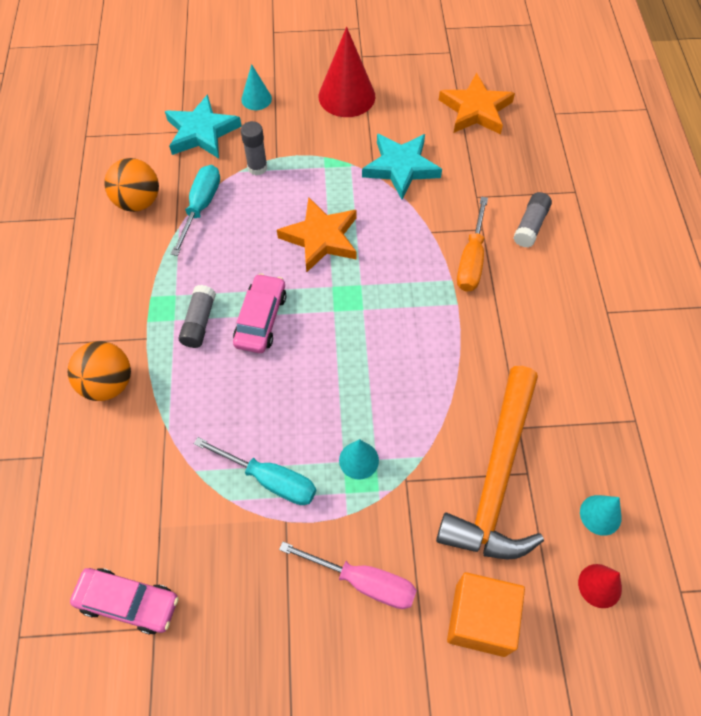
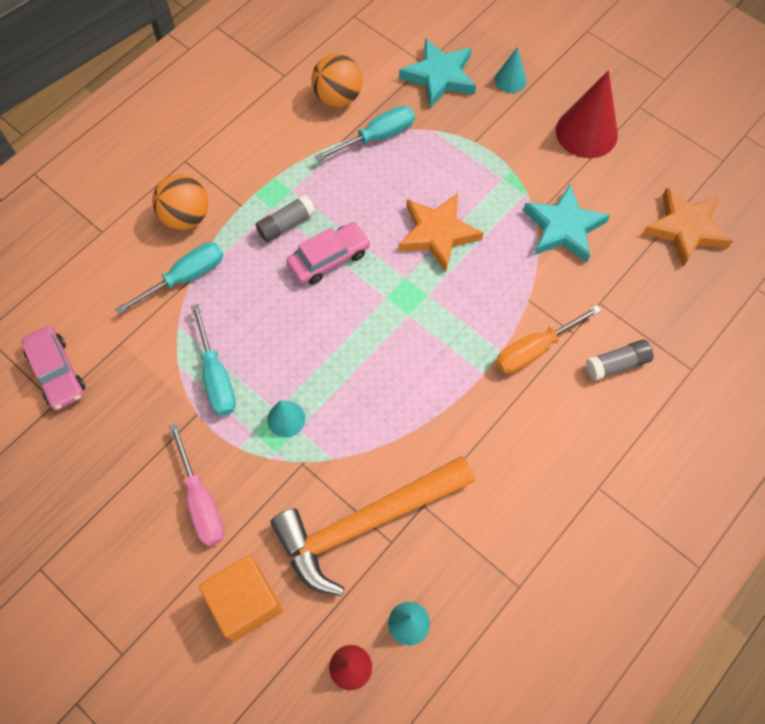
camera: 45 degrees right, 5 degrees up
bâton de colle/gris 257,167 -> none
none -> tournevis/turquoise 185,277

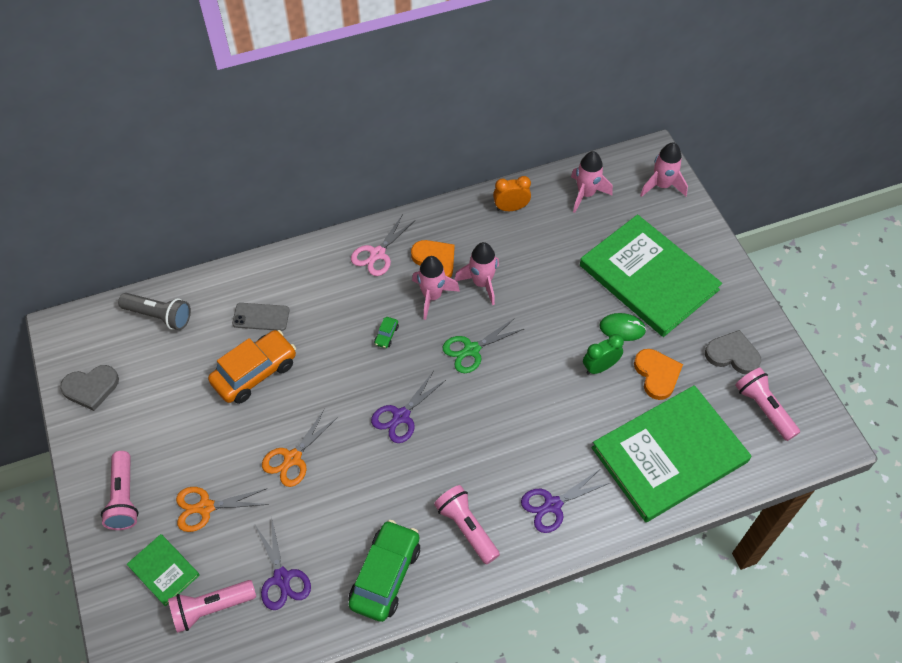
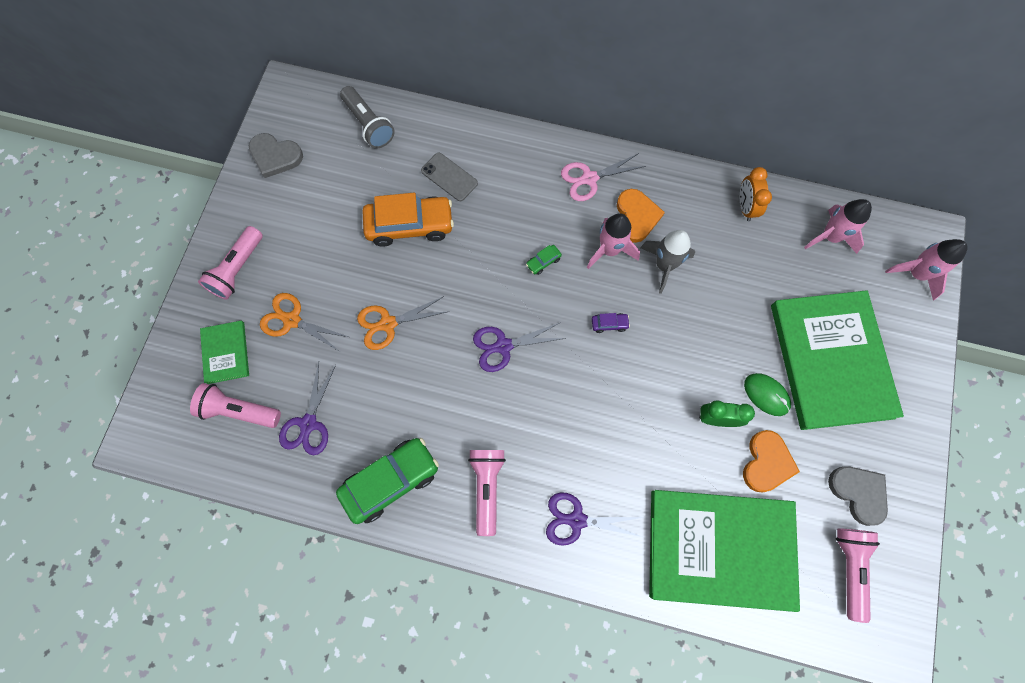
camera: 35 degrees right, 15 degrees up
ciseaux/vert 472,349 -> voiture/violet 609,324
fusée/rose 481,283 -> fusée/gris 664,265
réveil/orange 511,208 -> réveil/orange 745,207, 120 degrees counterclockwise

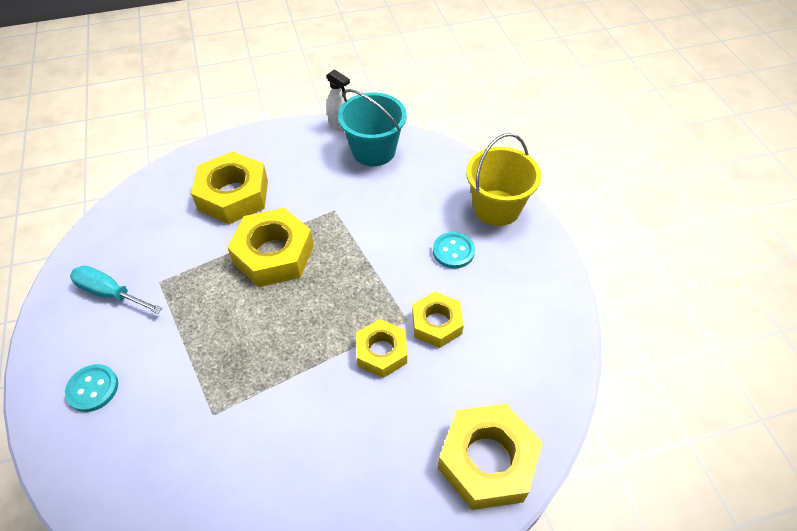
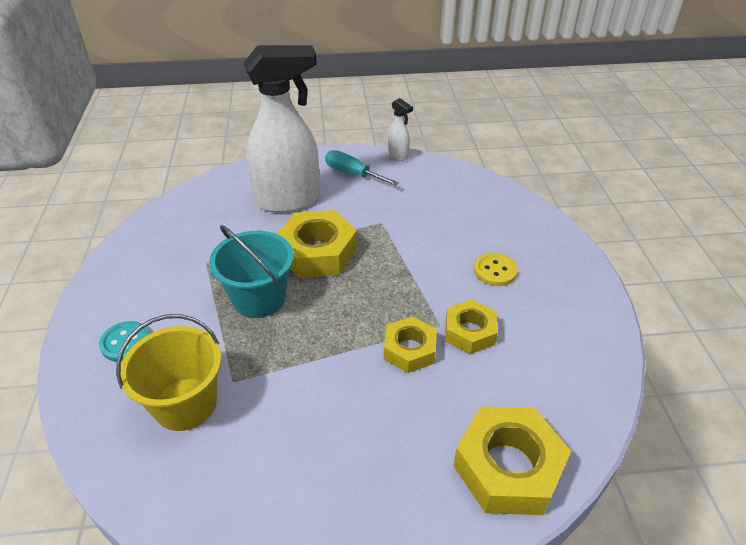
camera: 10 degrees right, 10 degrees down
tournevis/turquoise 110,293 -> tournevis/turquoise 352,174, moved
seau/turquoise 373,150 -> seau/turquoise 259,298, moved
seau/jaune 496,208 -> seau/jaune 185,404, moved
écrou/jaune 233,195 -> vaporisateur/blanc 288,200
bouton/turquoise 453,251 -> bouton/jaune 495,271

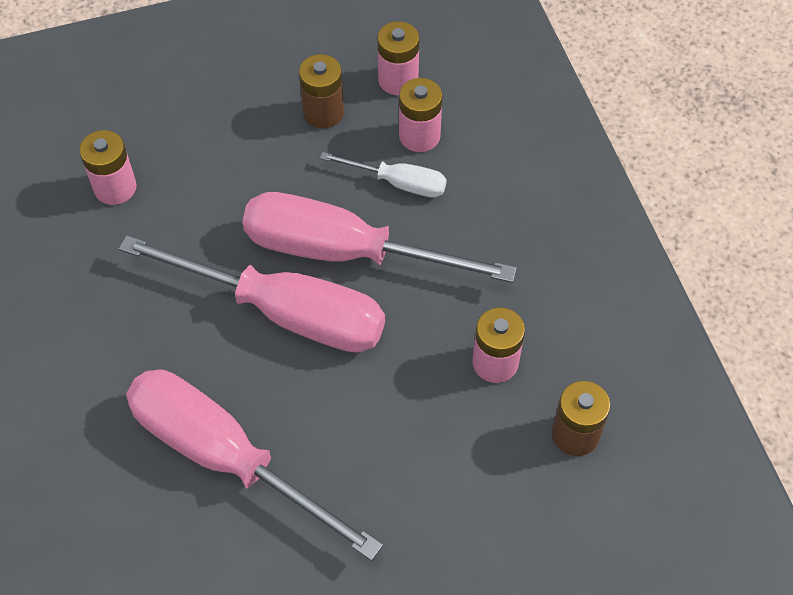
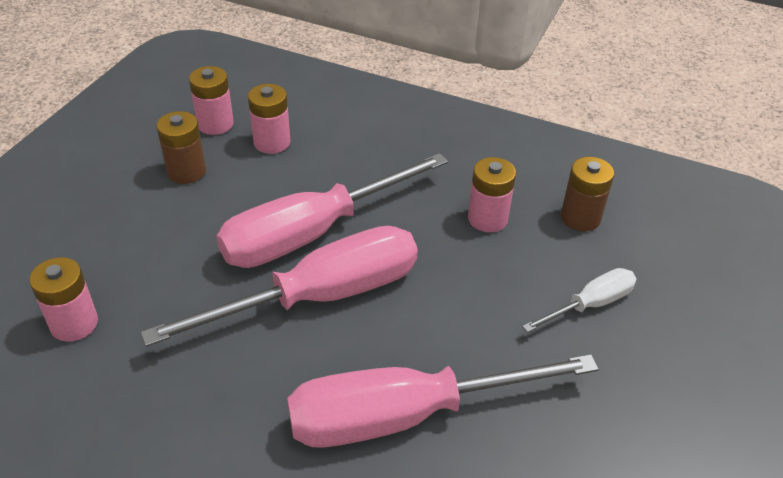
camera: 50 degrees left, 15 degrees down
tournevis/blanc 398,183 -> tournevis/blanc 590,304, moved

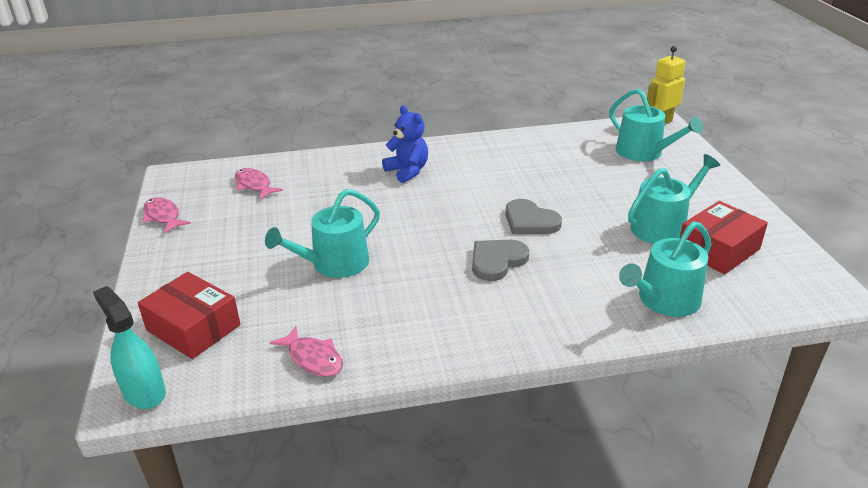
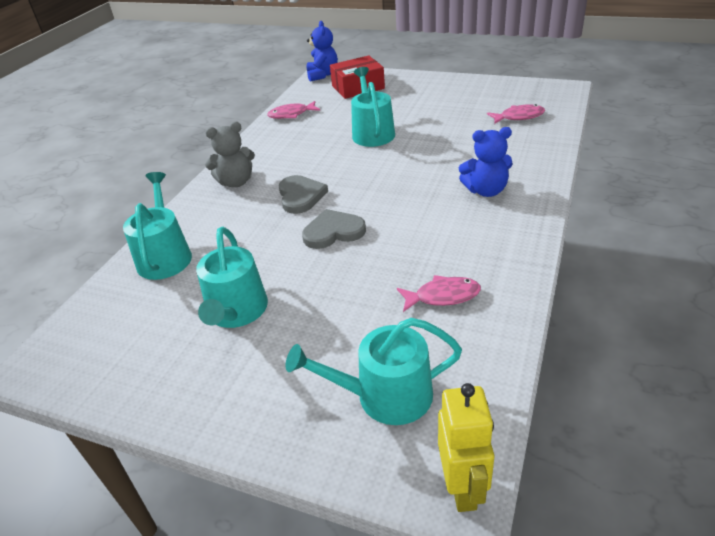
camera: 125 degrees right, 5 degrees up
boîte/rouge 718,250 -> none
none -> ours en peluche/gris 236,182
poisson/rose 163,216 -> poisson/rose 443,296, moved
vaporisateur/turquoise 144,392 -> ours en peluche/bleu 322,75

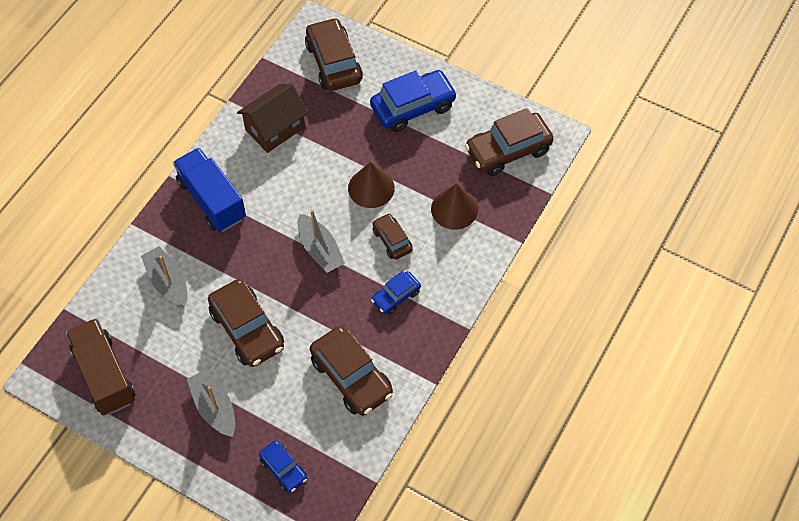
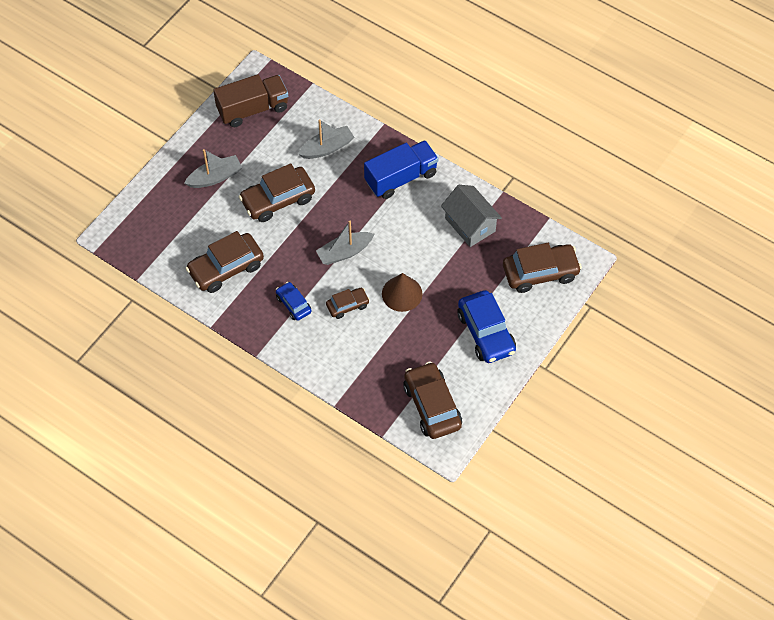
camera: 95 degrees right, 0 degrees up
voiture/bleu 283,469 -> none
cône/marron 454,209 -> none
maison/marron 275,128 -> maison/gris 470,224

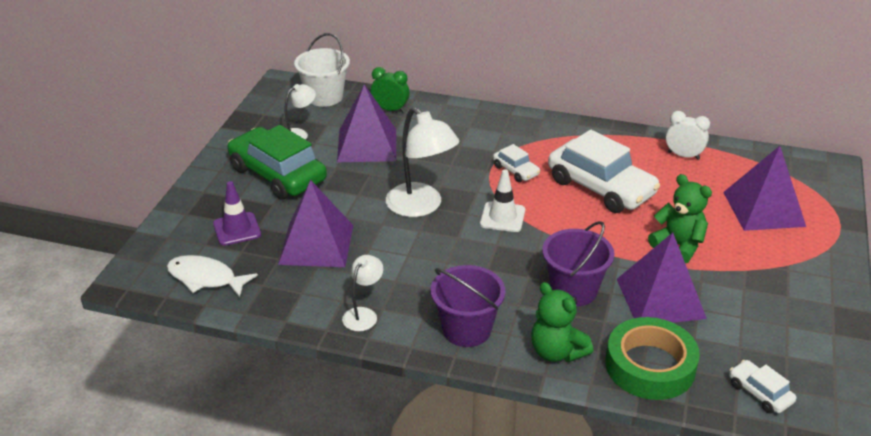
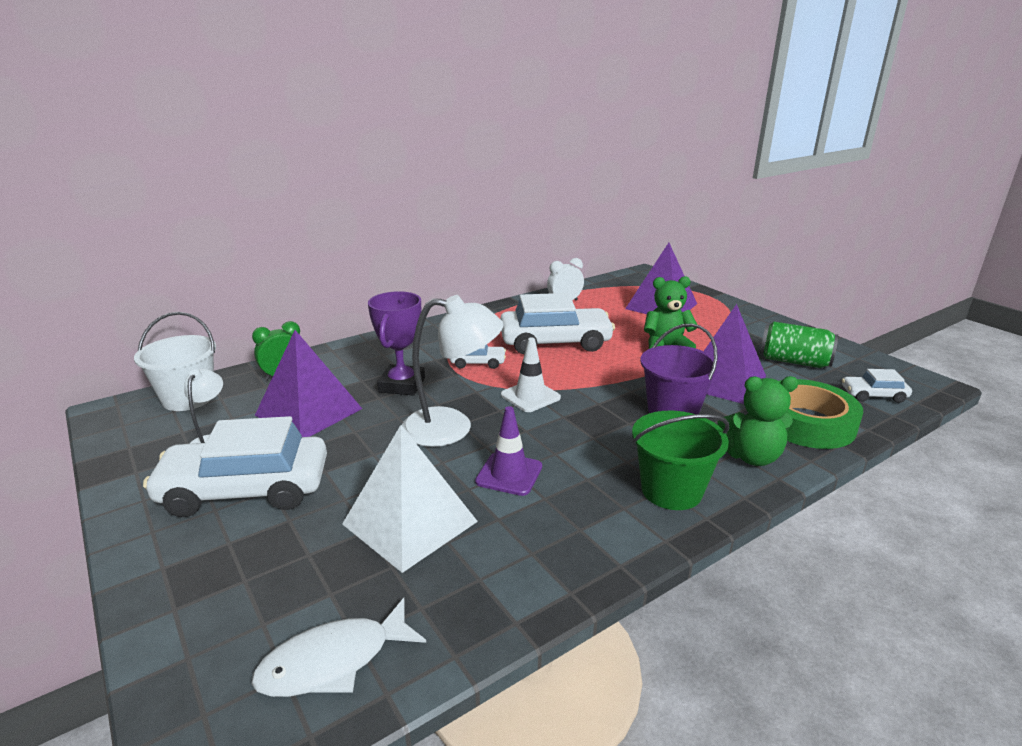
camera: 50 degrees left, 10 degrees down
lampe/blanc 363,314 -> none
none -> trophée/violet 402,385
none -> canette/vert 794,361
cône de chantier/violet 237,229 -> cône de chantier/violet 509,474, moved
voiture/vert 277,174 -> voiture/blanc 245,489
pyramide/violet 316,244 -> pyramide/blanc 410,522
seau/violet 466,329 -> seau/vert 671,490

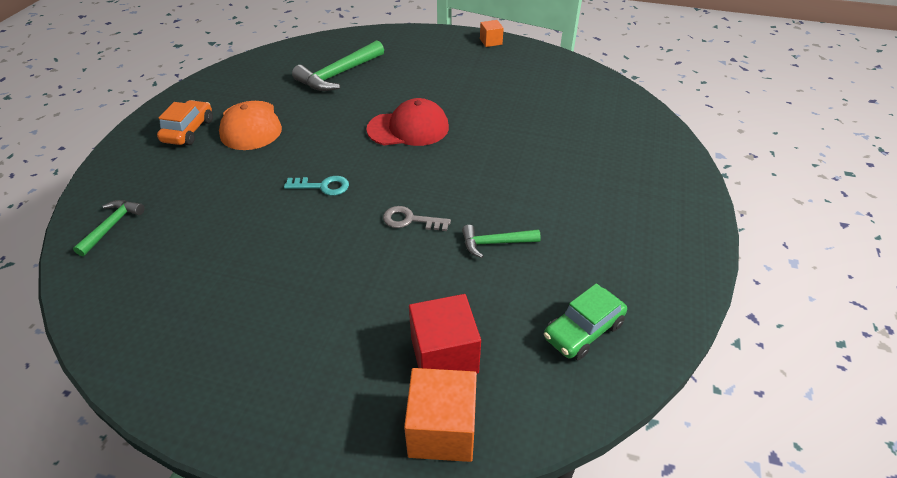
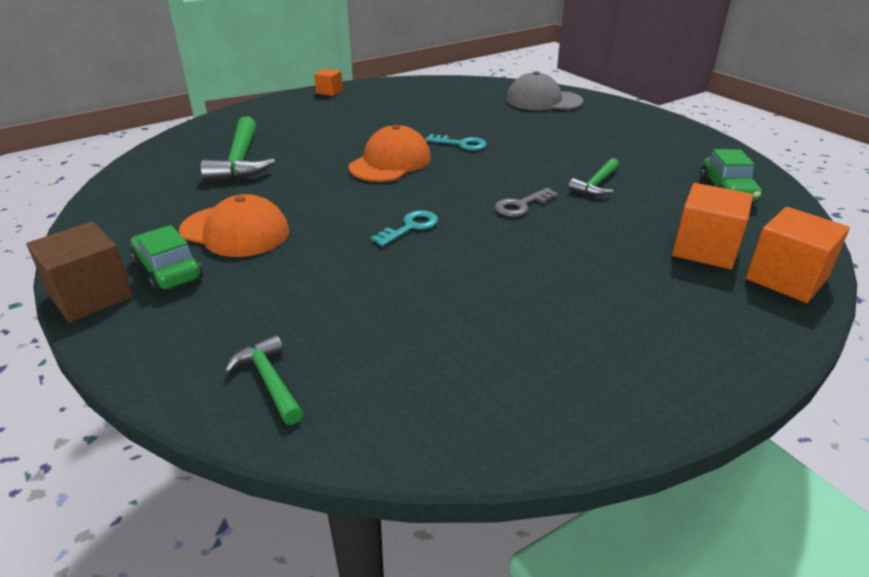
camera: 50 degrees left, 10 degrees down
none -> cube/marron 91,296
none -> clé/turquoise 461,144
none -> casquette/gris 543,100
voiture/orange 189,131 -> voiture/vert 168,270
casquette/rouge 408,128 -> casquette/orange 390,162
cube/rouge 444,355 -> cube/orange 705,249

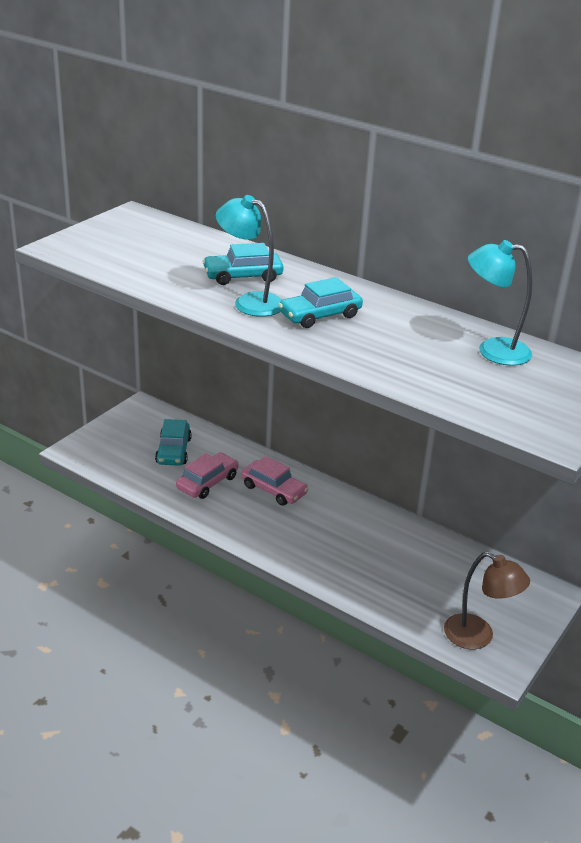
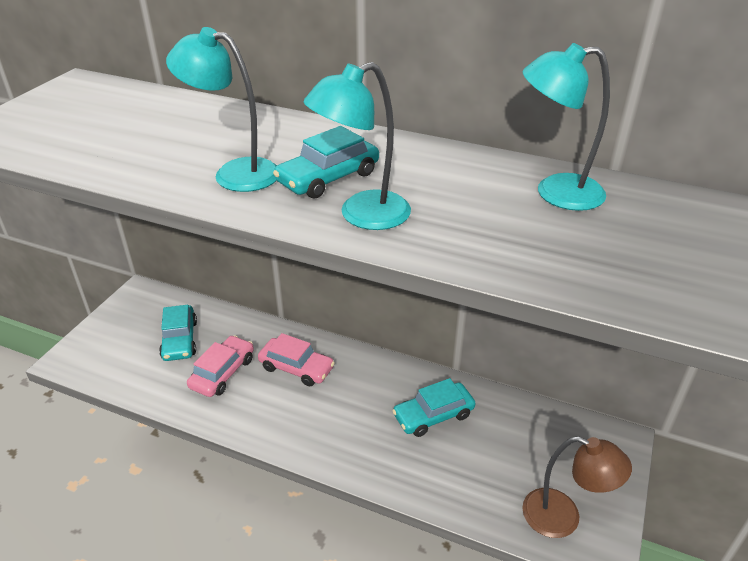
camera: 10 degrees left, 5 degrees up
none -> lampe/turquoise 362,215
voiture/turquoise 243,276 -> voiture/turquoise 433,415, moved

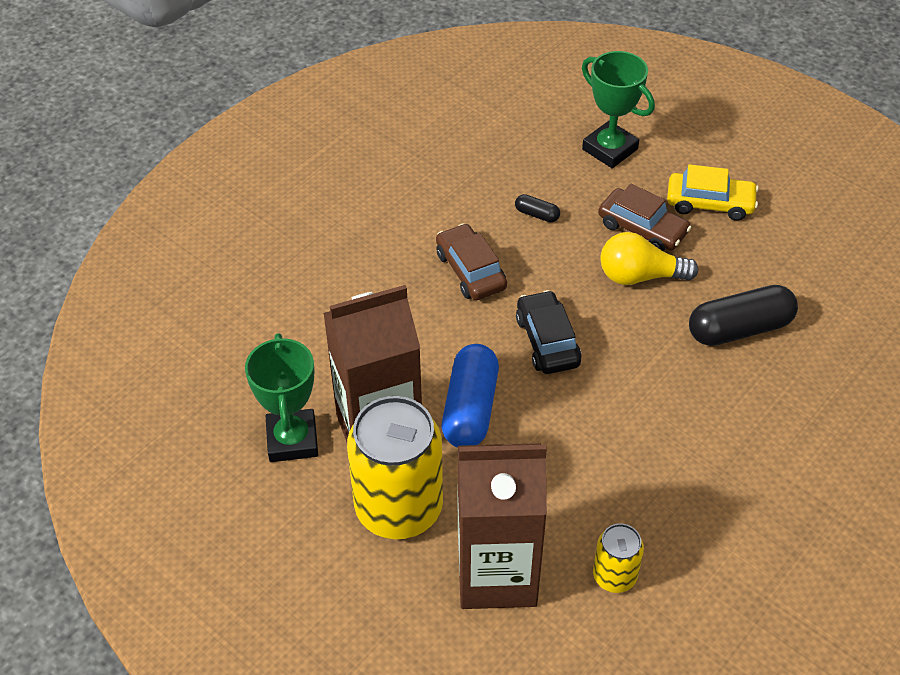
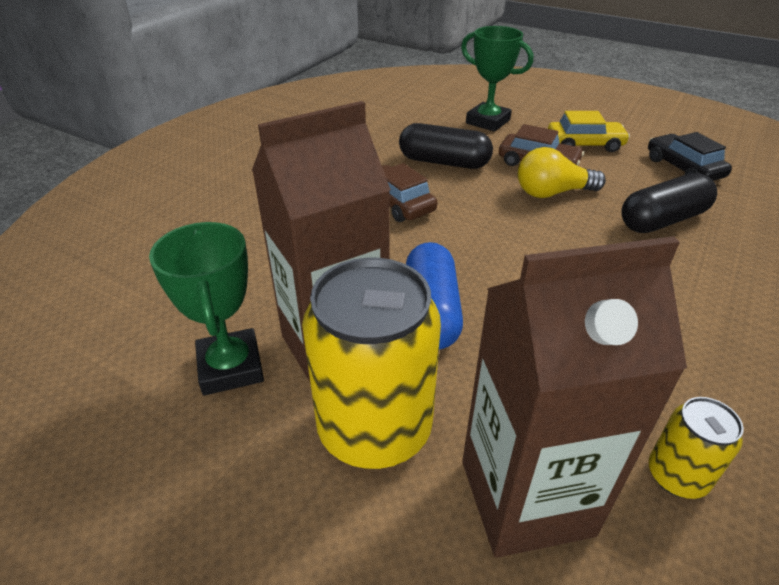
camera: 10 degrees left, 10 degrees down
voiture/noir 547,341 -> voiture/noir 683,168, moved
gélule/noir 537,214 -> gélule/noir 444,162, x2.19

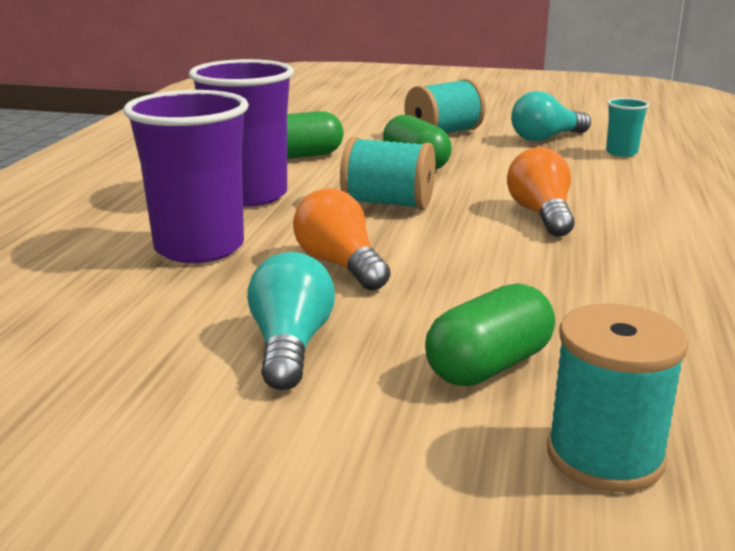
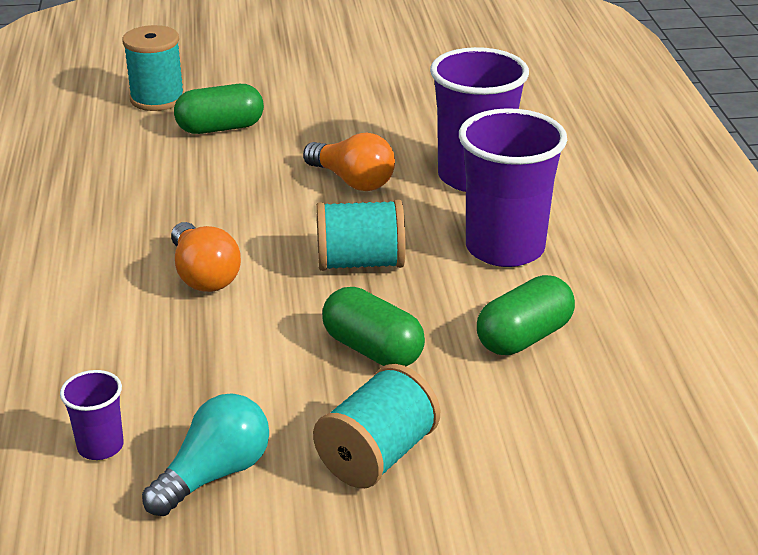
camera: 160 degrees right, 10 degrees up
ampoule/turquoise 290,346 -> none
gobelet/turquoise 621,152 -> gobelet/violet 100,446
gélule/vert 489,366 -> gélule/vert 220,128, 45 degrees clockwise

